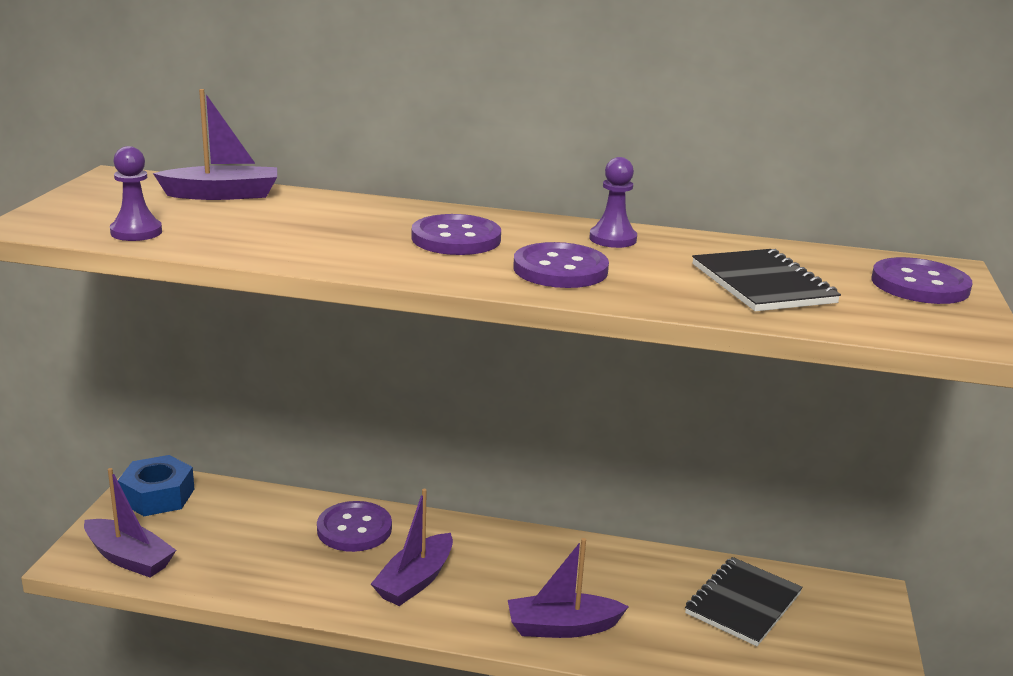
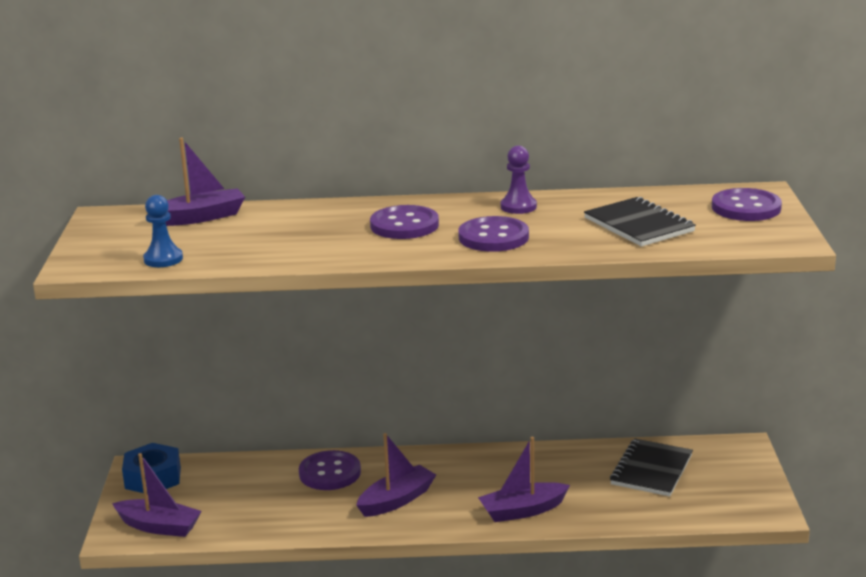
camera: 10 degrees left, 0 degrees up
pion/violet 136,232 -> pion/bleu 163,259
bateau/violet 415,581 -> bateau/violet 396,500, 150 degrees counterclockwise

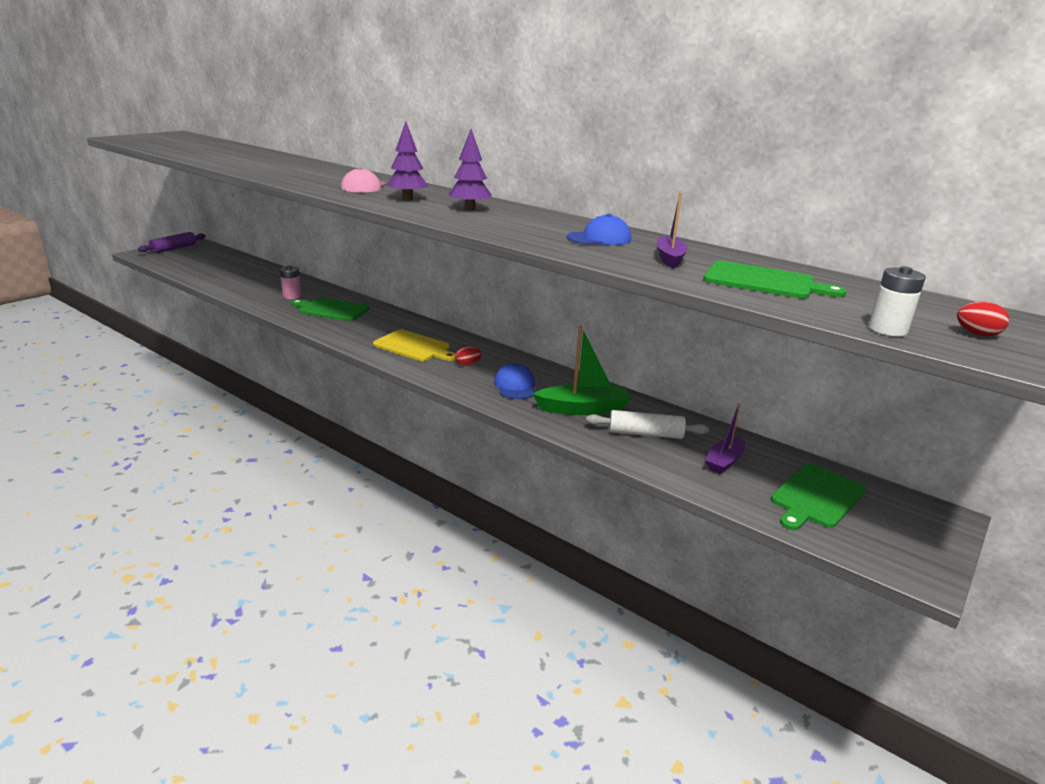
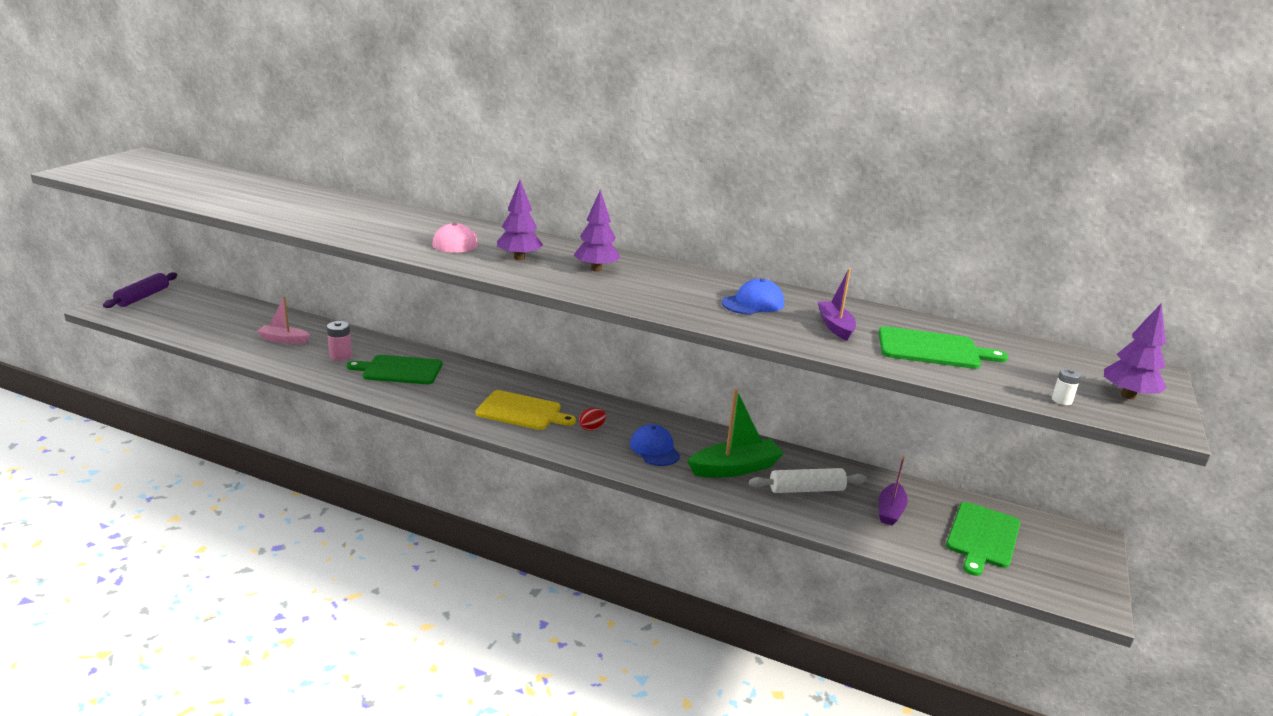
camera: 15 degrees left, 0 degrees up
none -> bateau/rose 284,340
œuf/rouge 977,334 -> arbre/violet 1128,396
pile/blanc 887,329 -> pile/blanc 1061,400, x0.61

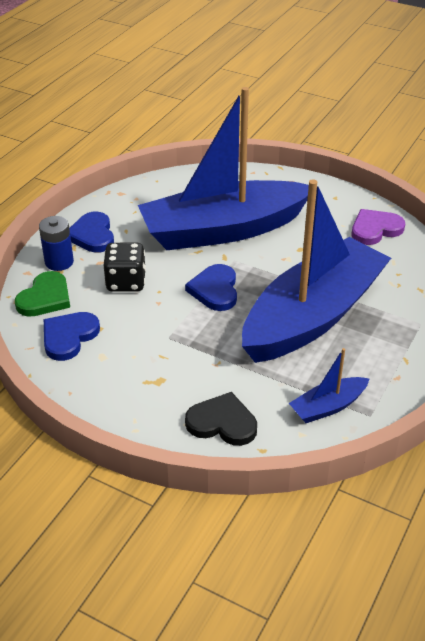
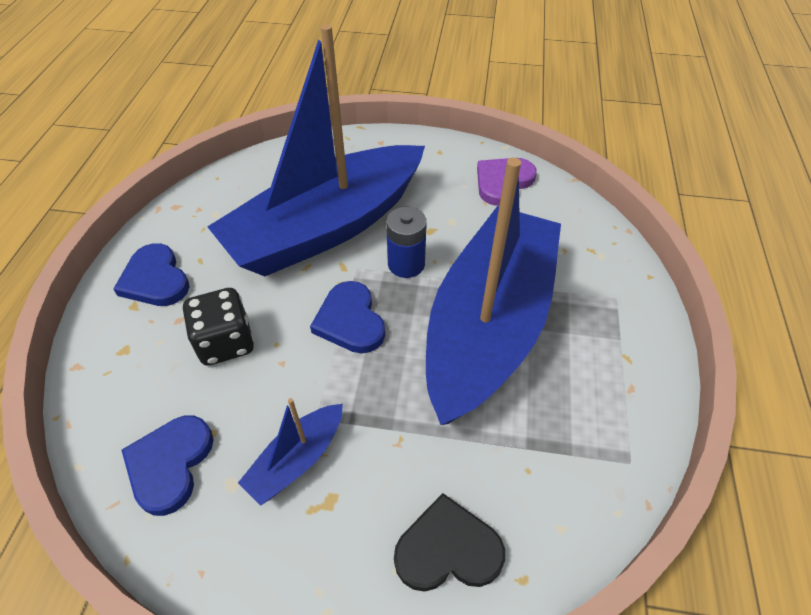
camera: 20 degrees left, 10 degrees up
cœur/vert 45,298 -> none
pile/bleu 59,262 -> pile/bleu 406,264, moved
bateau/bleu 328,406 -> bateau/bleu 297,460, moved

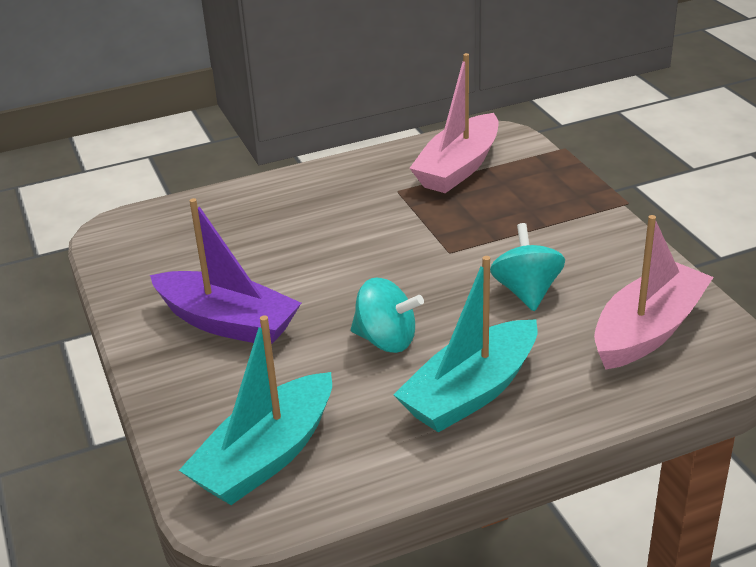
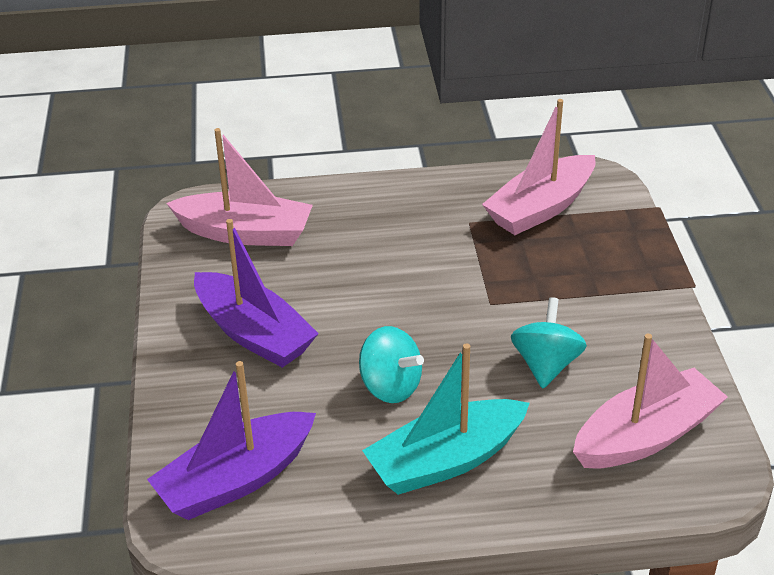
camera: 15 degrees right, 5 degrees up
none -> bateau/rose 245,233
bateau/turquoise 266,456 -> bateau/violet 236,480

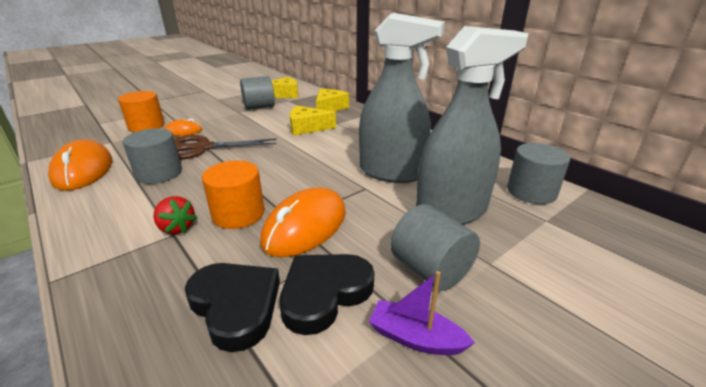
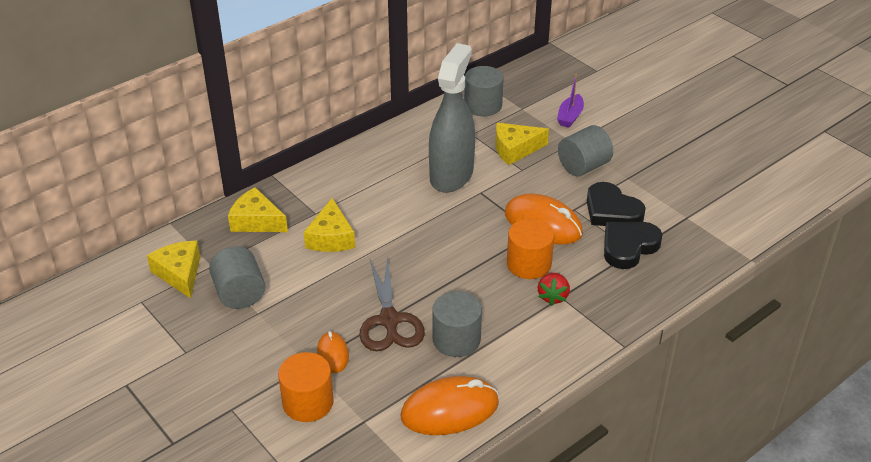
camera: 90 degrees left, 10 degrees up
bateau/violet 415,338 -> bateau/violet 570,116, moved
vaporisateur/gris 451,212 -> fromage/jaune 515,149
fraise/rouge 177,228 -> fraise/rouge 553,296, 150 degrees clockwise

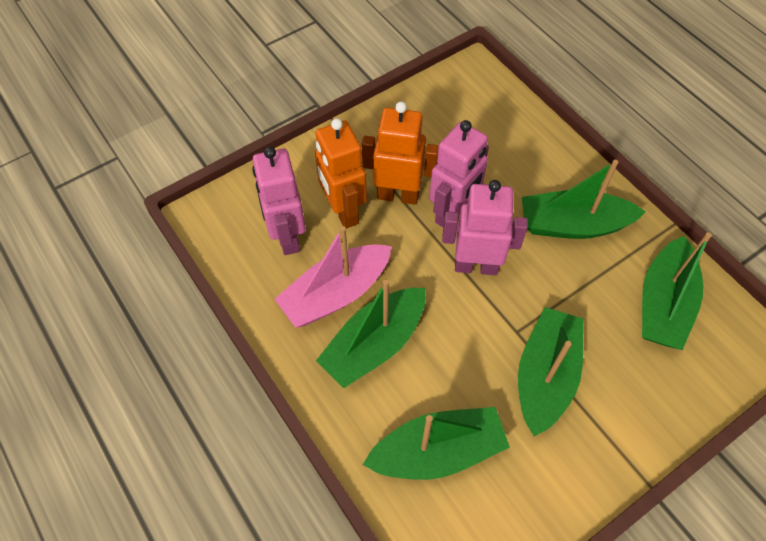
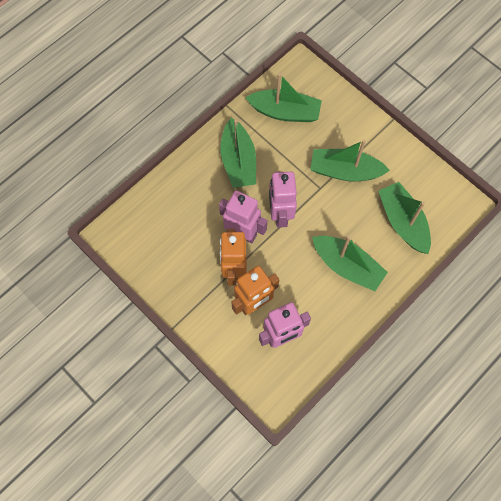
camera: 100 degrees left, 10 degrees up
bateau/rose 336,294 -> none

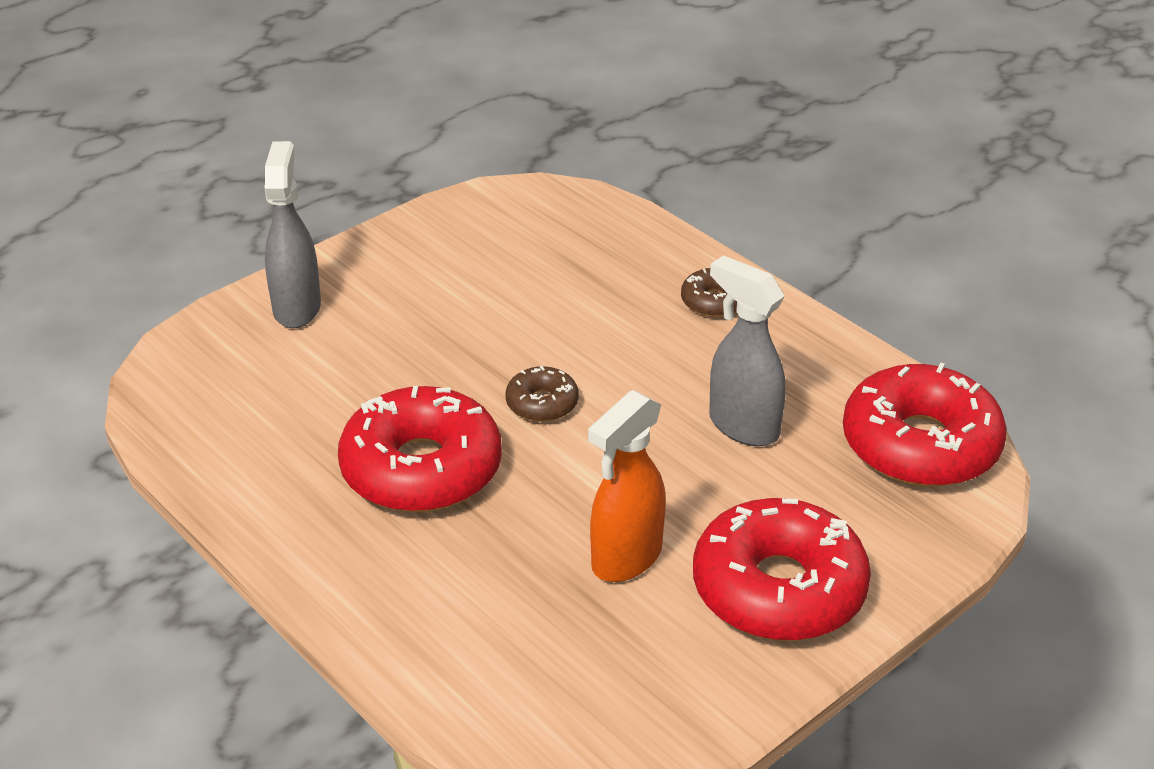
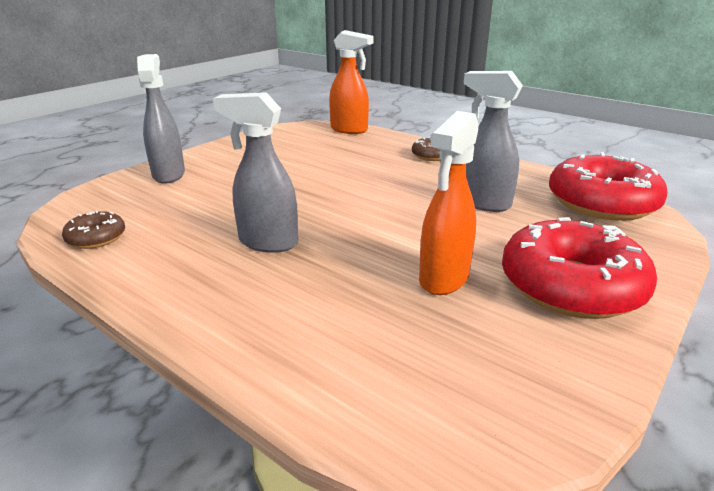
camera: 10 degrees left, 10 degrees down
none -> vaporisateur/orange 349,130
beignet/marron 542,403 -> beignet/marron 96,238, moved
beignet/rouge 421,469 -> vaporisateur/gris 267,242

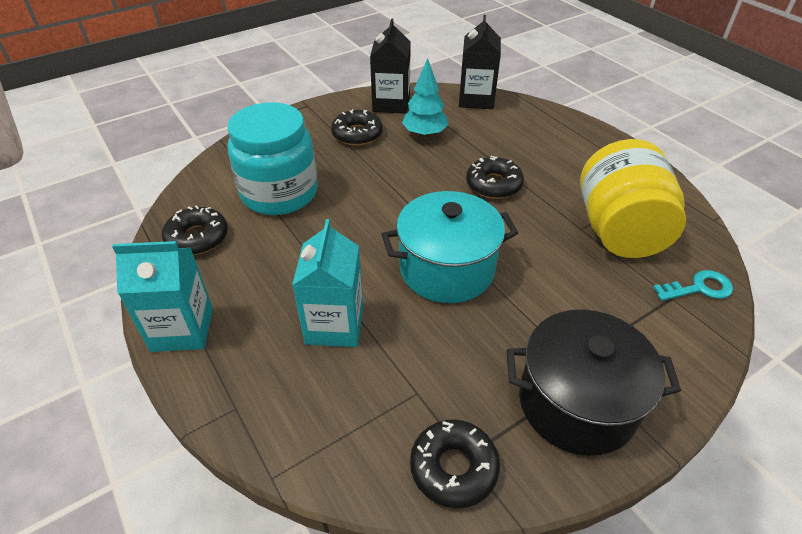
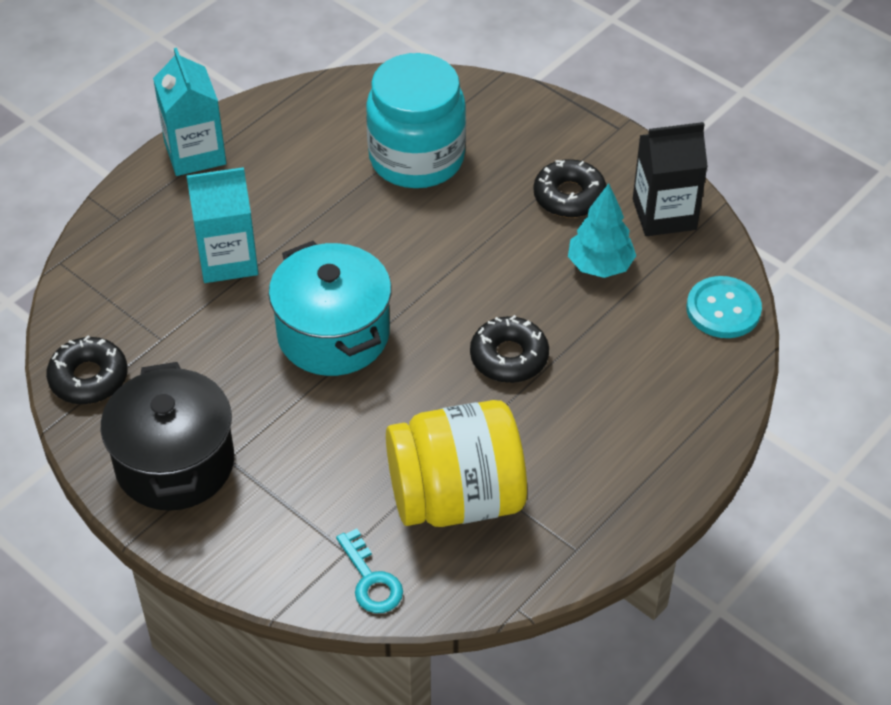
camera: 75 degrees right, 5 degrees up
beignet/noir 197,238 -> none
brique de lait/noir 476,99 -> bouton/turquoise 723,309

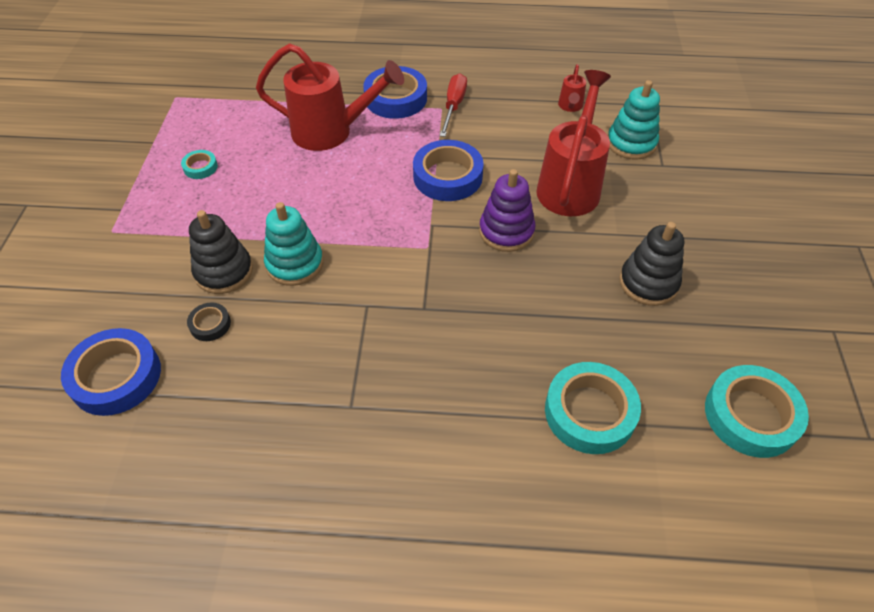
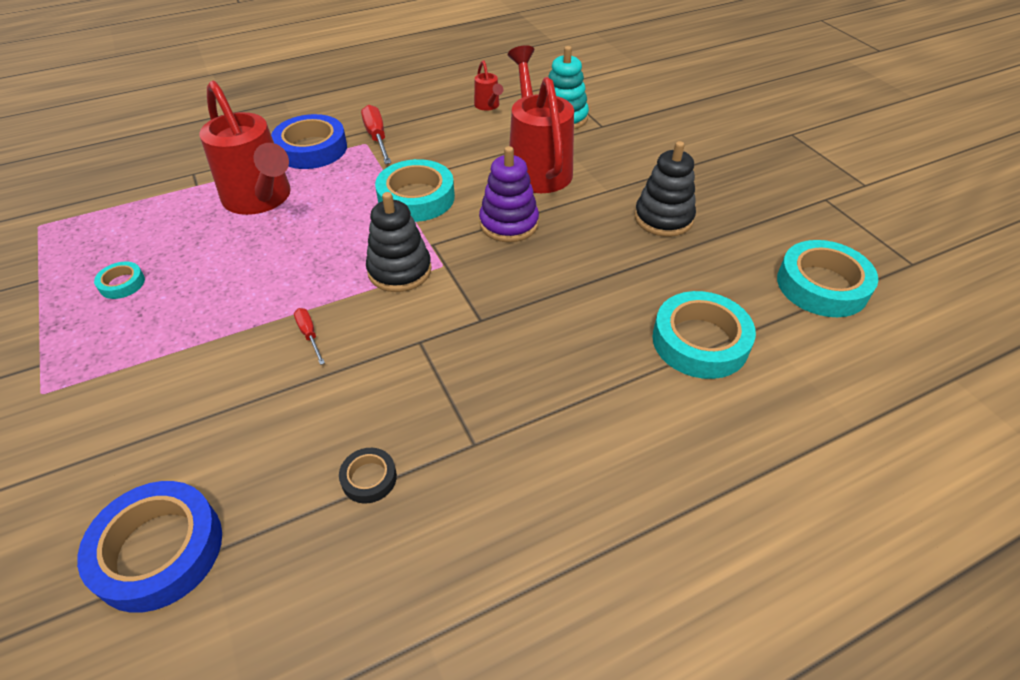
camera: 30 degrees left, 5 degrees down
ruban adhésif/noir 210,324 -> ruban adhésif/noir 369,478, moved
jouet à empiler/noir 224,272 -> jouet à empiler/noir 399,270, moved
jouet à empiler/turquoise 295,264 -> tournevis/rouge 309,335
ruban adhésif/bleu 447,176 -> ruban adhésif/turquoise 416,198
arrosoir/rouge 330,132 -> arrosoir/rouge 261,199, 75 degrees clockwise

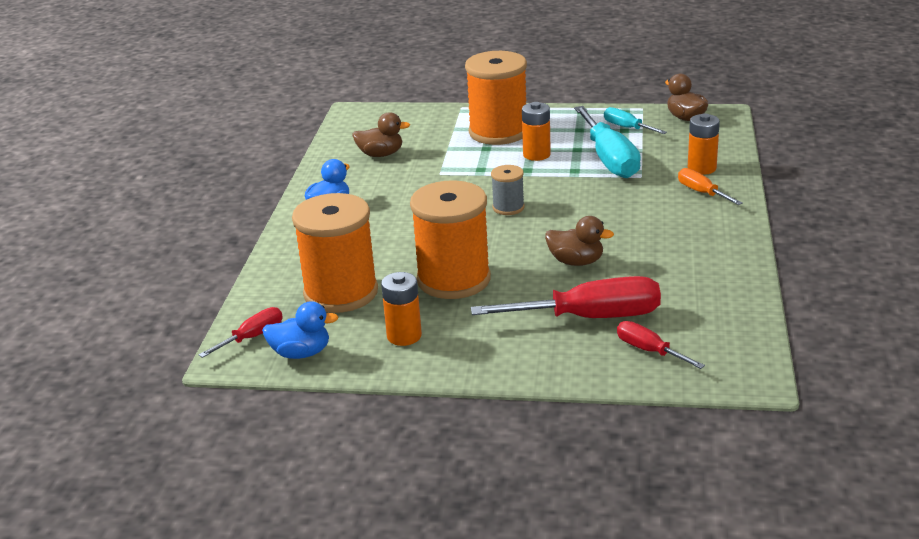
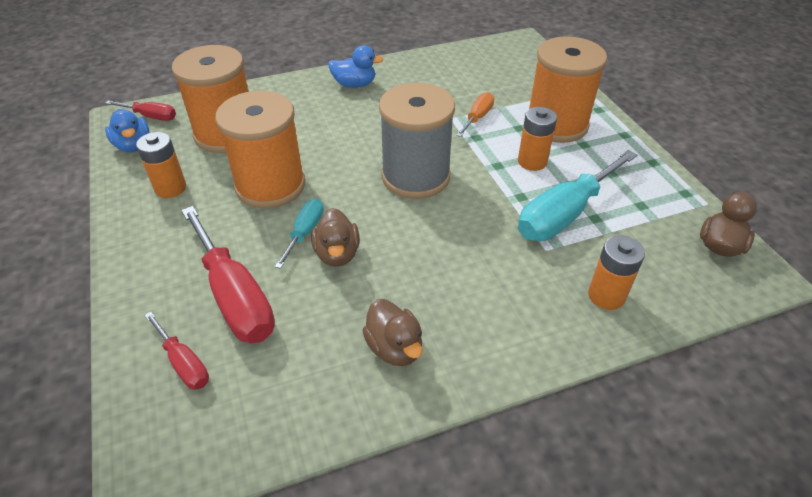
camera: 60 degrees right, 15 degrees up
canard/marron 381,154 -> canard/marron 394,348, moved
tournevis/turquoise 627,128 -> tournevis/turquoise 305,232, moved
tournevis/orange 702,192 -> tournevis/orange 477,117, moved
tournevis/rouge 649,351 -> tournevis/rouge 184,363, 120 degrees clockwise
bobine/gris 508,207 -> bobine/gris 415,177, x2.10

